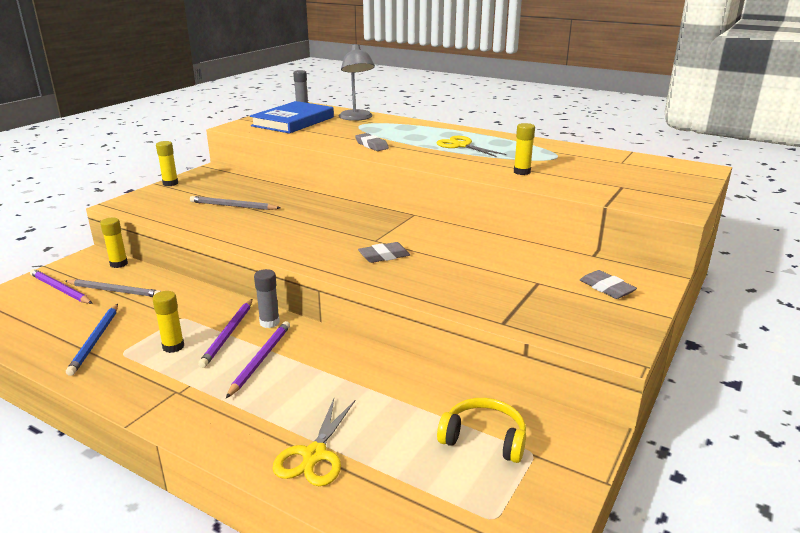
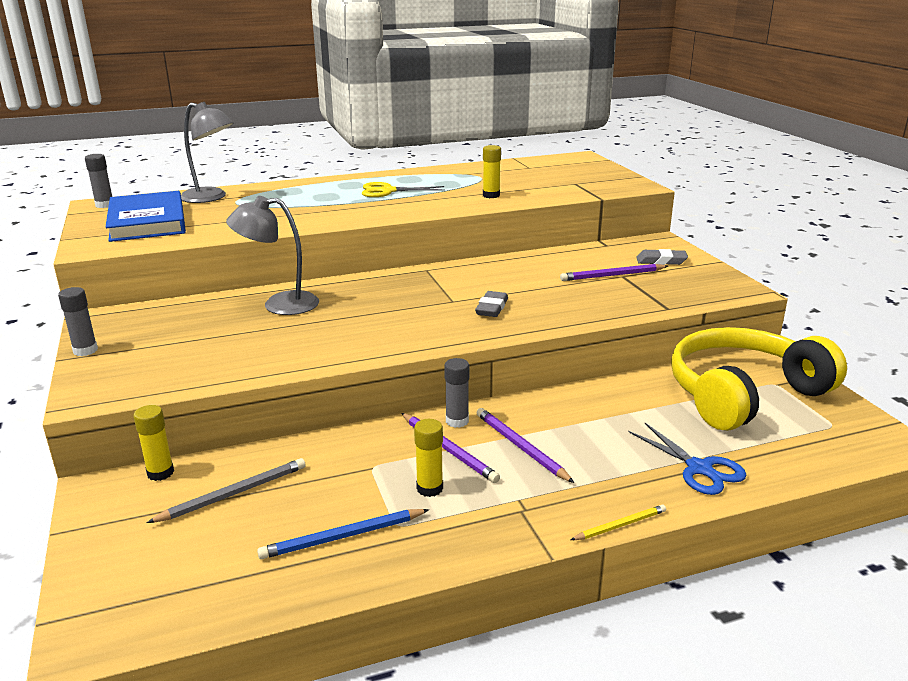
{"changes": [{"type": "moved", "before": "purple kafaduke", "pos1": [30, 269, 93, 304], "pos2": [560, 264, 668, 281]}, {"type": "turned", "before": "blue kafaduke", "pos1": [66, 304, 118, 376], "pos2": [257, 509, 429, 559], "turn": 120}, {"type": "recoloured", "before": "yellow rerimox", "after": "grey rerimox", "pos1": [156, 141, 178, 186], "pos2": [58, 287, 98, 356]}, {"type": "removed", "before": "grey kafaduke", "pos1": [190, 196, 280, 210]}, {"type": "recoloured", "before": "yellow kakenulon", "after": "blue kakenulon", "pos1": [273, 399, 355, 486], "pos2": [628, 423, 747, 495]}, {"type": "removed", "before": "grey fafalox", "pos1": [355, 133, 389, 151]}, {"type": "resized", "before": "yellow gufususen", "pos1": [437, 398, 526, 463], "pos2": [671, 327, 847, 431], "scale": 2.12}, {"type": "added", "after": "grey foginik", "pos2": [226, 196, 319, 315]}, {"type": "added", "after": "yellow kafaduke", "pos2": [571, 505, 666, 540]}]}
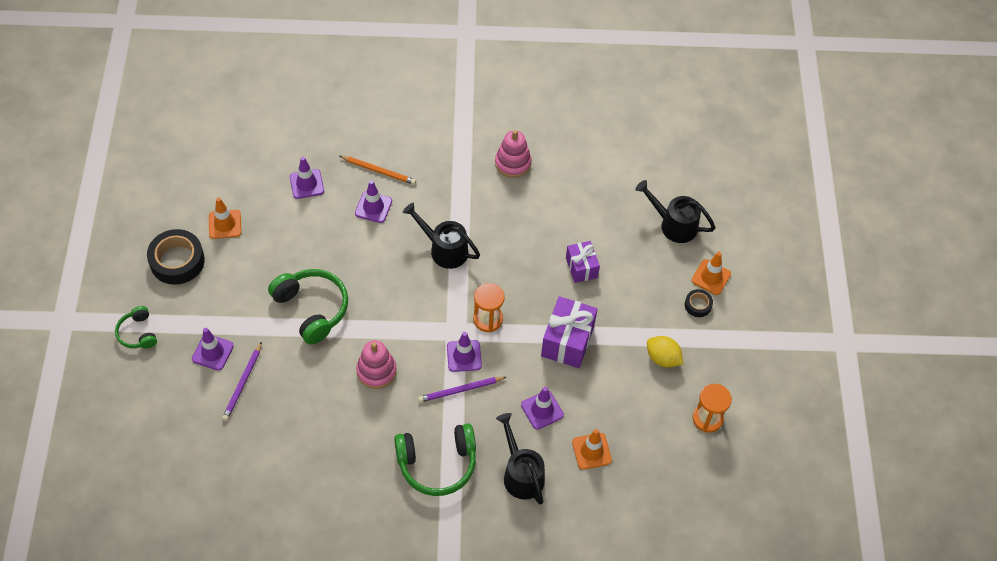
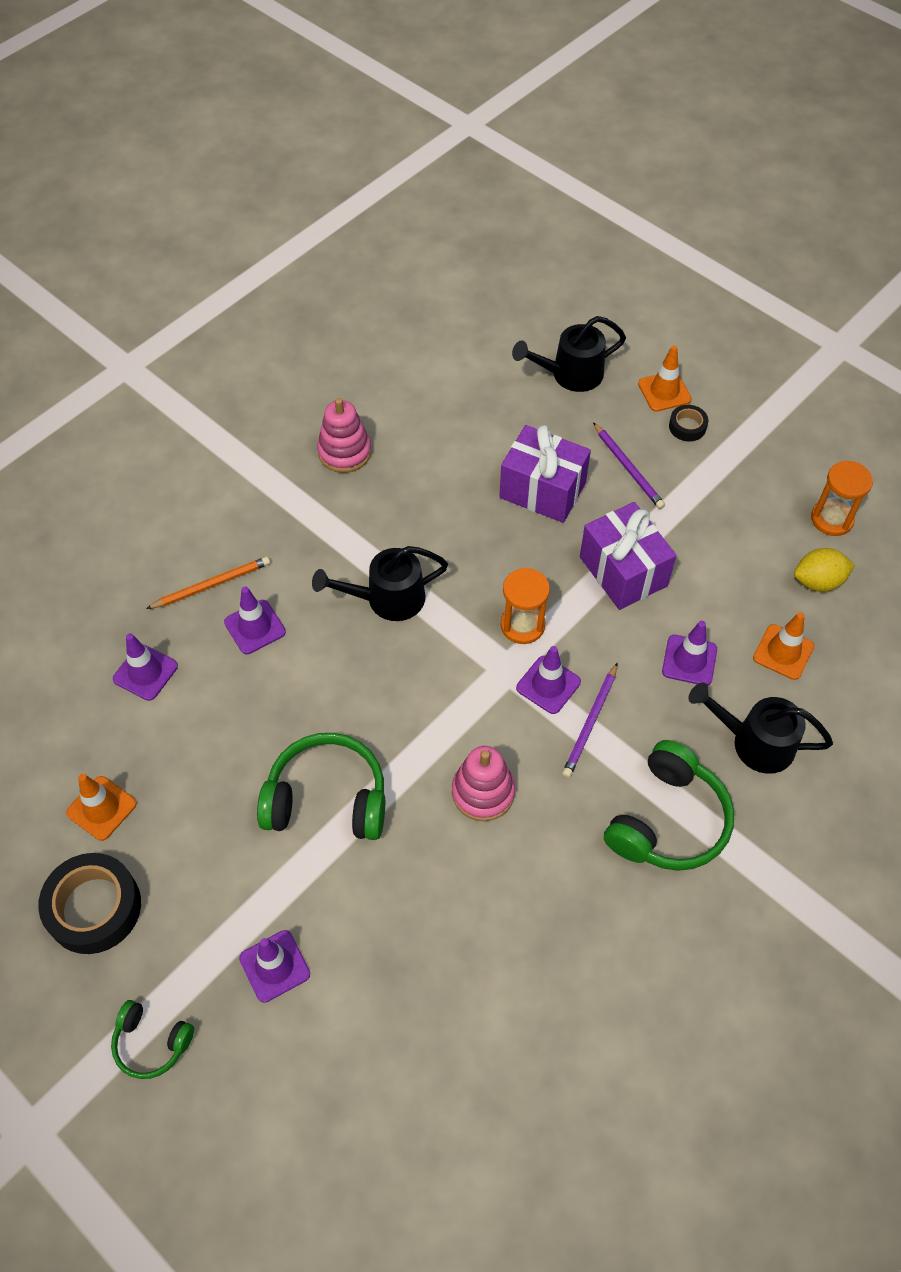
{"changes": [{"type": "moved", "before": "purple kafaduke", "pos1": [222, 342, 262, 421], "pos2": [593, 422, 665, 509]}, {"type": "resized", "before": "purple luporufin", "pos1": [566, 241, 600, 283], "pos2": [499, 425, 591, 523], "scale": 1.6}, {"type": "moved", "before": "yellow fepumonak", "pos1": [647, 336, 683, 367], "pos2": [794, 548, 855, 592]}]}
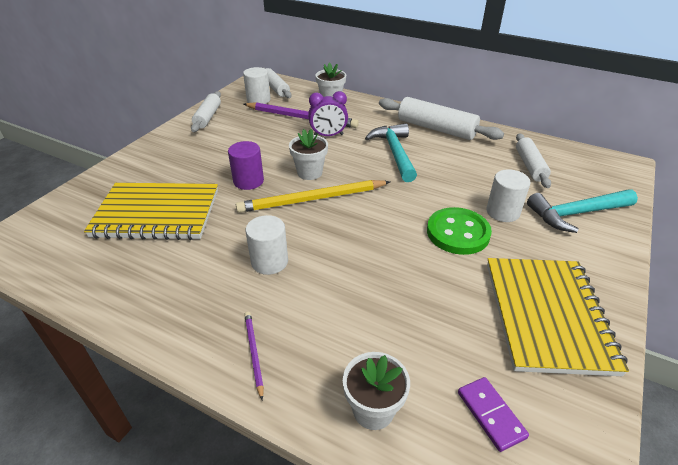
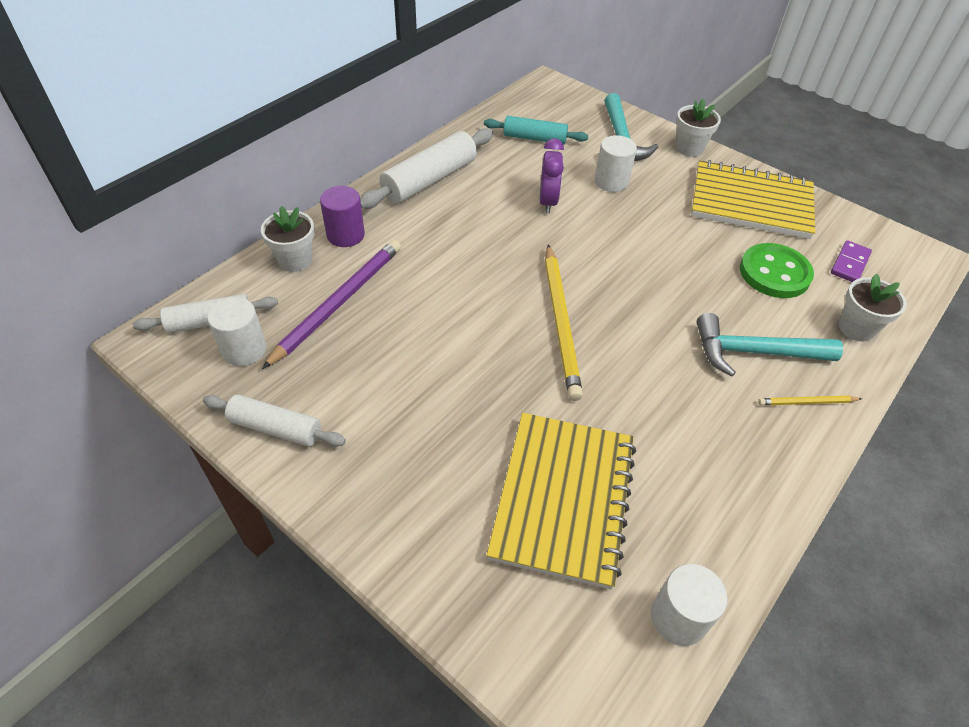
{"changes": [{"type": "moved", "before": "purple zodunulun", "pos1": [228, 141, 264, 190], "pos2": [320, 186, 365, 247]}, {"type": "recoloured", "before": "purple kafaduke", "after": "yellow kafaduke", "pos1": [244, 312, 264, 400], "pos2": [758, 396, 862, 405]}, {"type": "moved", "before": "white zodunulun", "pos1": [246, 215, 288, 275], "pos2": [651, 564, 727, 646]}, {"type": "moved", "before": "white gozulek", "pos1": [289, 129, 328, 180], "pos2": [676, 98, 721, 157]}, {"type": "moved", "before": "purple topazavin", "pos1": [308, 91, 348, 136], "pos2": [540, 138, 564, 213]}, {"type": "moved", "before": "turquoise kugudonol", "pos1": [365, 123, 417, 182], "pos2": [697, 313, 843, 376]}, {"type": "moved", "before": "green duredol", "pos1": [427, 207, 492, 255], "pos2": [740, 243, 814, 298]}, {"type": "turned", "before": "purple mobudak", "pos1": [458, 377, 529, 452], "pos2": [831, 240, 872, 282], "turn": -45}, {"type": "recoloured", "before": "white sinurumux", "after": "turquoise sinurumux", "pos1": [516, 133, 551, 188], "pos2": [484, 116, 589, 144]}]}
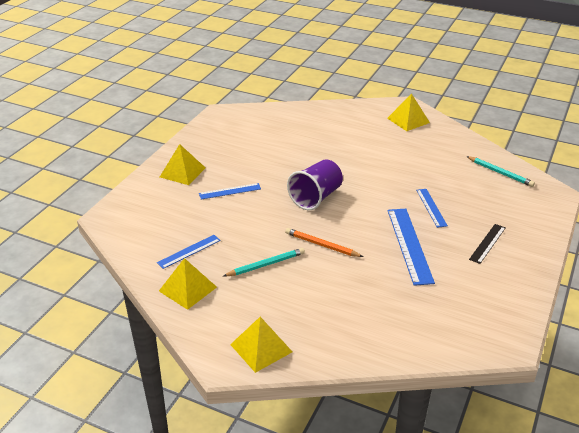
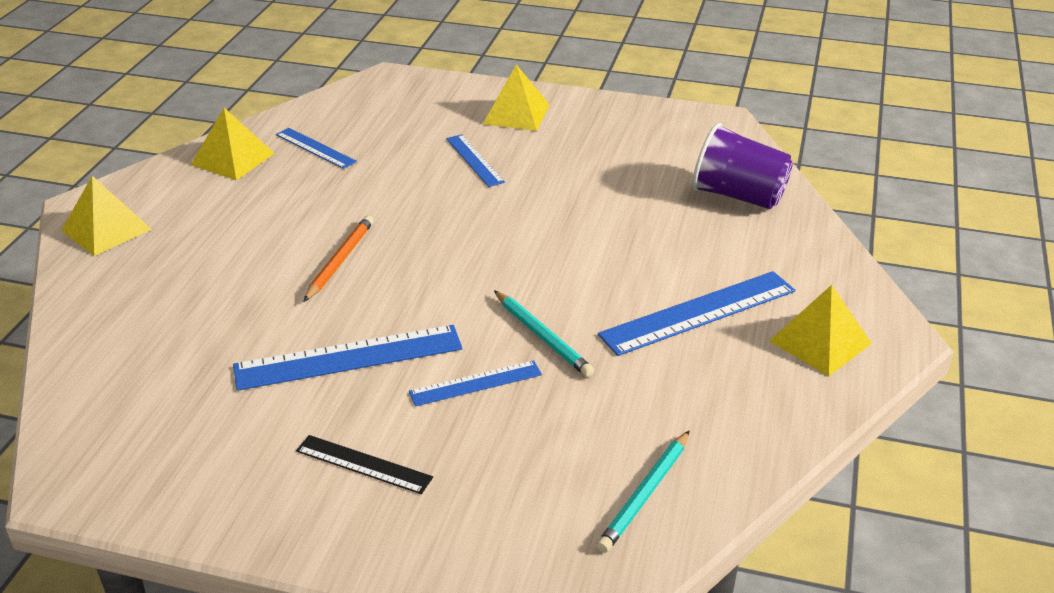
{"changes": [{"type": "moved", "before": "turquoise kafaduke", "pos1": [223, 248, 305, 277], "pos2": [494, 290, 594, 377]}, {"type": "moved", "before": "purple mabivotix", "pos1": [287, 159, 343, 210], "pos2": [692, 123, 793, 209]}, {"type": "added", "after": "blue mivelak", "pos2": [598, 271, 795, 356]}]}
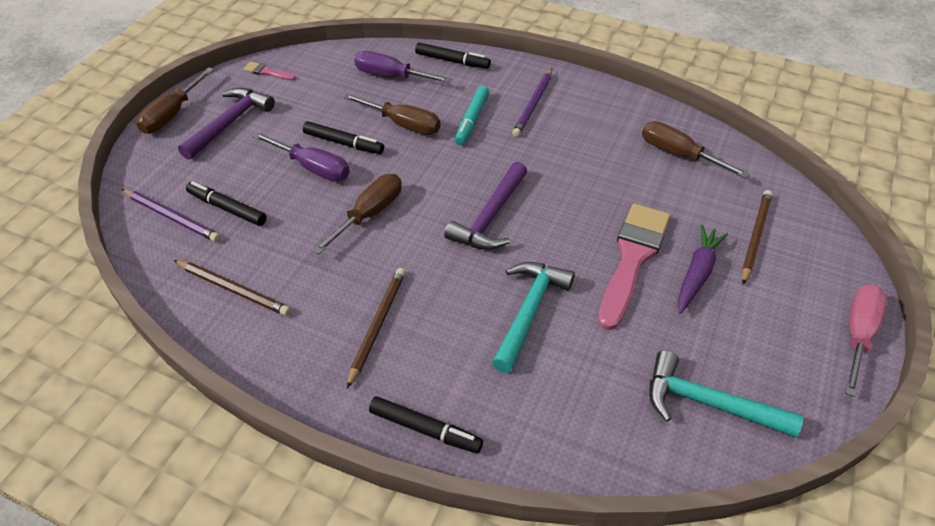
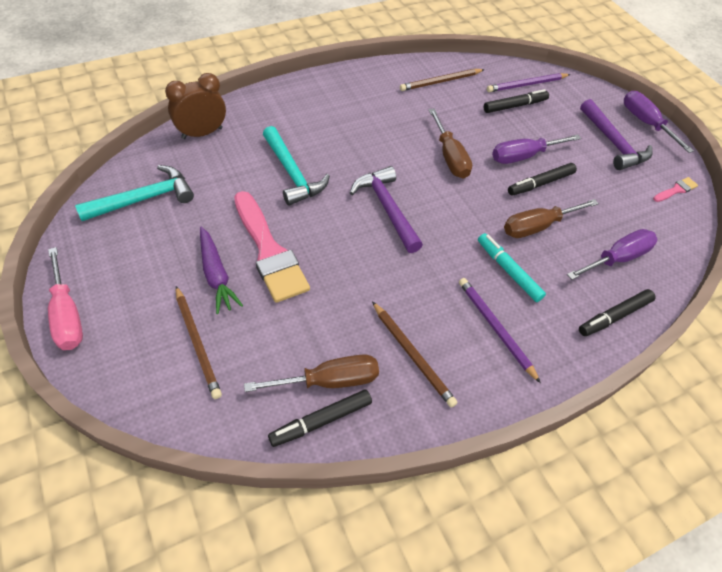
{"changes": [{"type": "recoloured", "before": "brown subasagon", "after": "purple subasagon", "pos1": [136, 67, 214, 134], "pos2": [624, 91, 694, 153]}, {"type": "moved", "before": "brown kafaduke", "pos1": [347, 268, 405, 388], "pos2": [372, 301, 457, 407]}, {"type": "moved", "before": "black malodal", "pos1": [369, 396, 483, 453], "pos2": [268, 390, 372, 447]}, {"type": "added", "after": "brown topazavin", "pos2": [165, 73, 226, 139]}]}
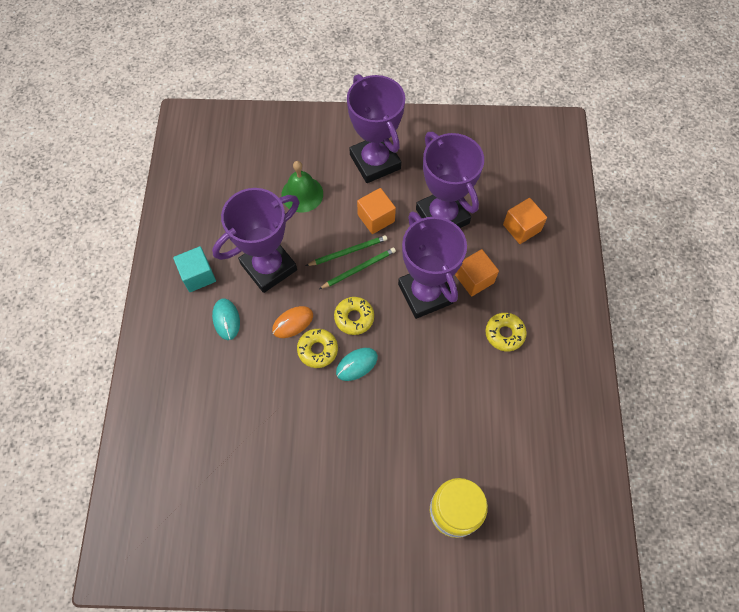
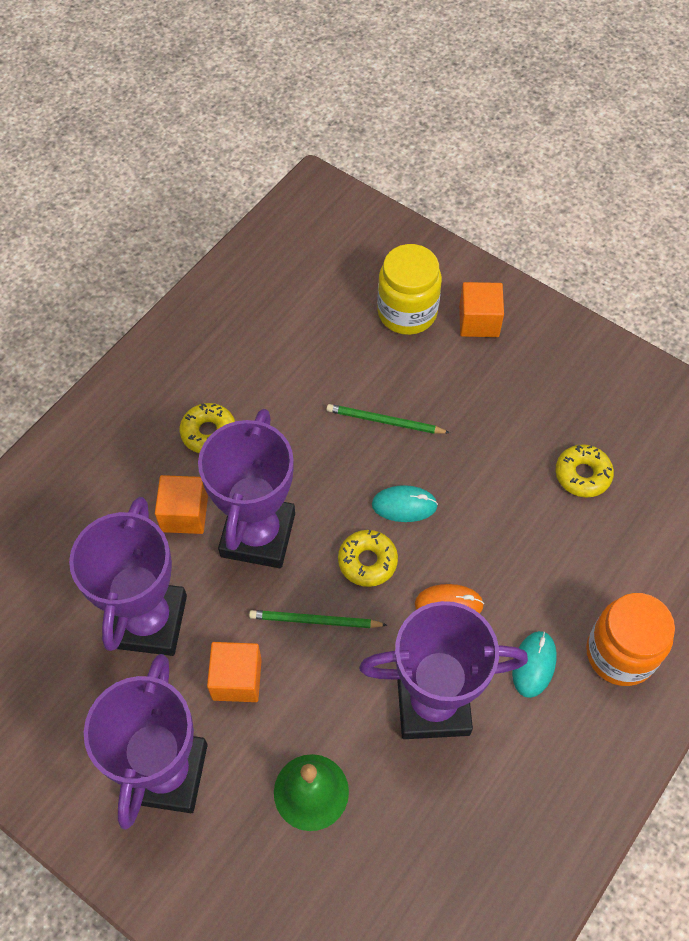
{"changes": [{"type": "removed", "before": "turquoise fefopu", "pos1": [173, 246, 216, 292]}, {"type": "moved", "before": "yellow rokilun", "pos1": [297, 329, 338, 368], "pos2": [555, 444, 614, 498]}, {"type": "moved", "before": "green kafaduke", "pos1": [306, 235, 387, 266], "pos2": [327, 404, 450, 434]}, {"type": "moved", "before": "orange fefopu", "pos1": [503, 198, 547, 244], "pos2": [459, 282, 504, 337]}, {"type": "added", "after": "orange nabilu", "pos2": [586, 593, 675, 686]}]}
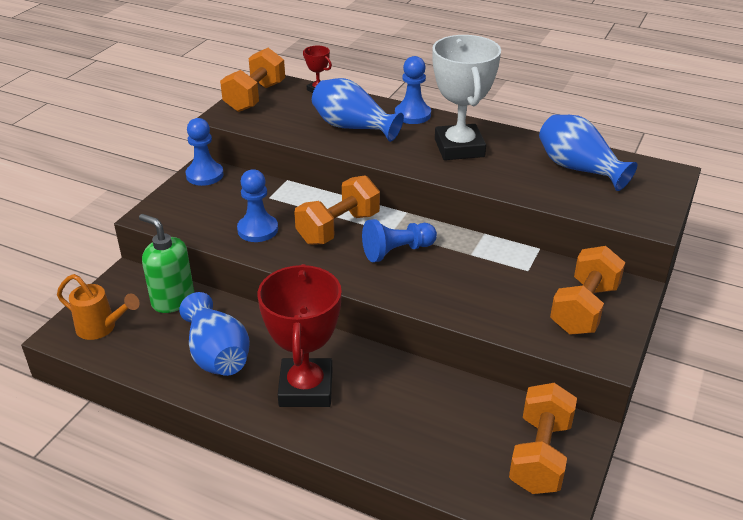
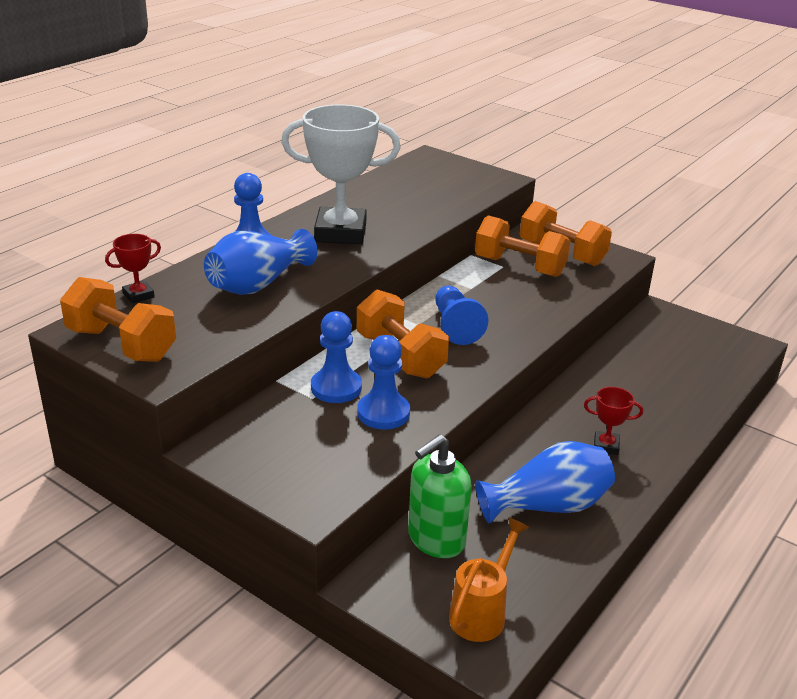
{"changes": [{"type": "moved", "before": "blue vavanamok", "pos1": [185, 118, 224, 186], "pos2": [311, 311, 362, 403]}, {"type": "resized", "before": "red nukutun", "pos1": [258, 264, 342, 407], "pos2": [584, 387, 643, 455], "scale": 0.44}, {"type": "moved", "before": "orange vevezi", "pos1": [509, 383, 577, 494], "pos2": [475, 215, 570, 277]}, {"type": "removed", "before": "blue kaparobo", "pos1": [539, 114, 637, 191]}]}
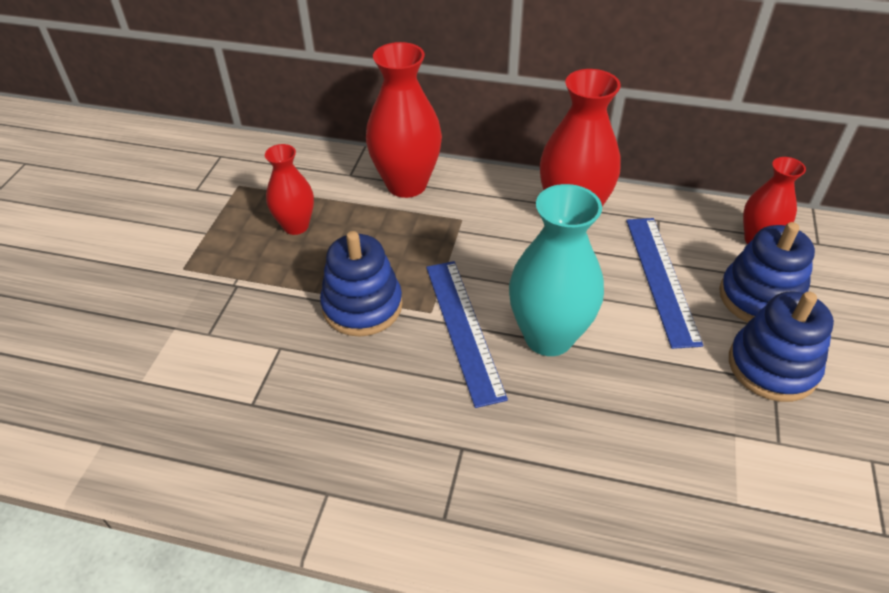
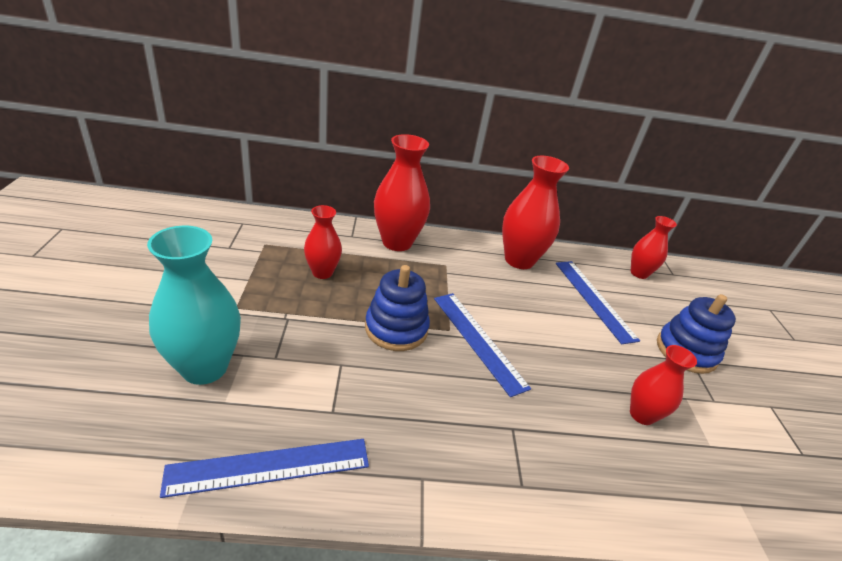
{"changes": [{"type": "moved", "before": "turquoise kaparobo", "pos1": [509, 184, 604, 356], "pos2": [147, 226, 241, 385]}, {"type": "removed", "before": "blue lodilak", "pos1": [719, 222, 815, 323]}, {"type": "added", "after": "blue mivelak", "pos2": [160, 439, 369, 498]}, {"type": "added", "after": "red kaparobo", "pos2": [630, 345, 697, 425]}]}
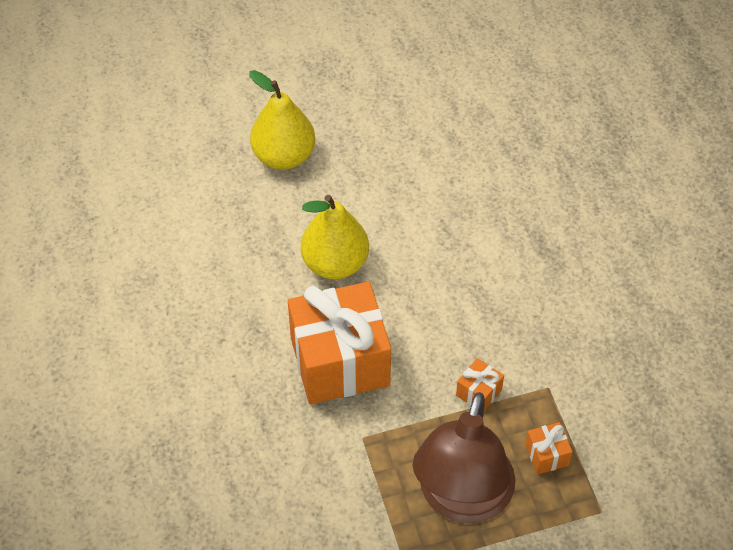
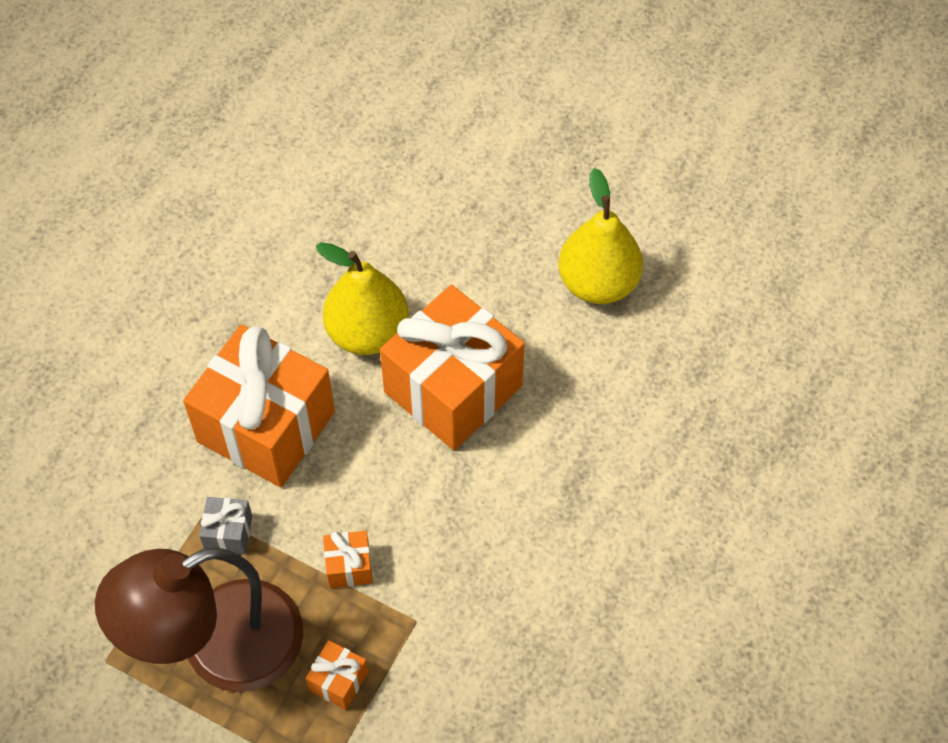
{"changes": [{"type": "moved", "before": "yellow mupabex", "pos1": [249, 70, 315, 170], "pos2": [558, 168, 643, 304]}, {"type": "added", "after": "grey luporufin", "pos2": [199, 497, 252, 554]}, {"type": "added", "after": "orange luporufin", "pos2": [380, 285, 525, 450]}]}
